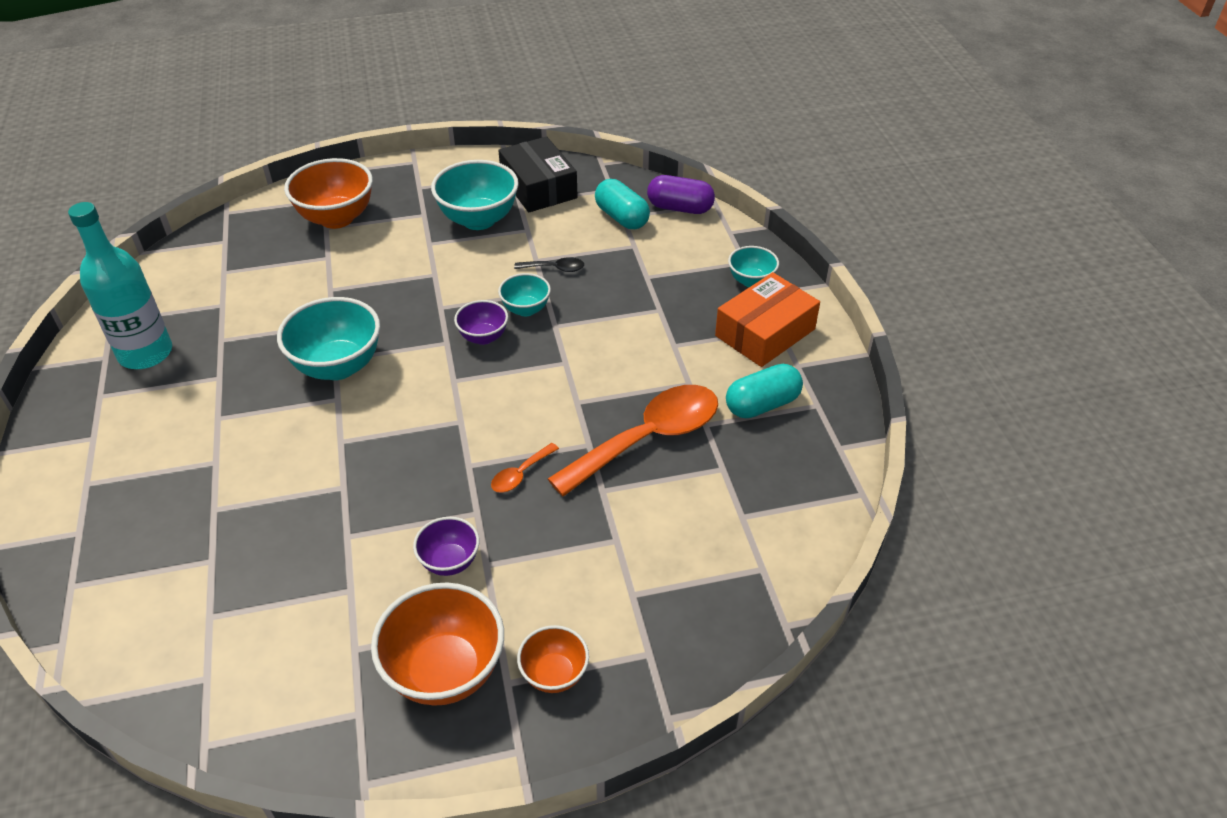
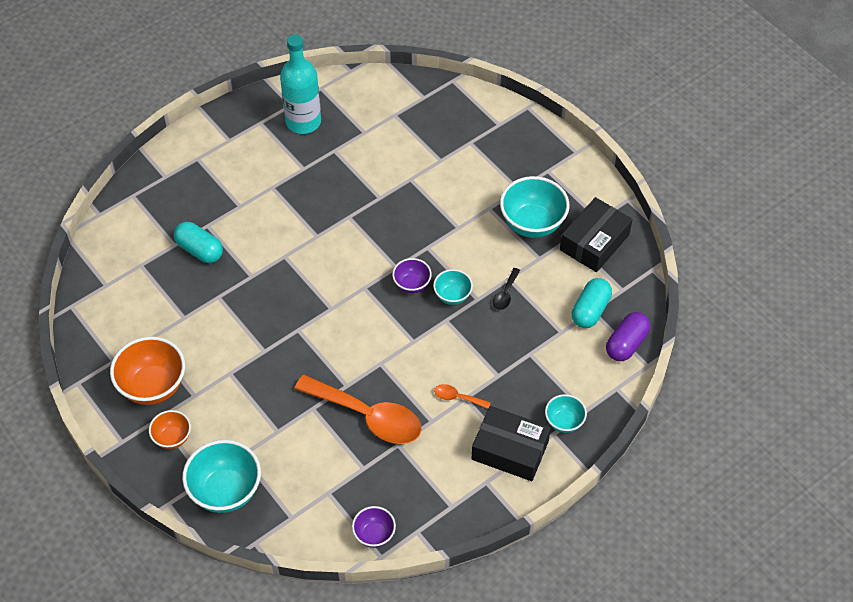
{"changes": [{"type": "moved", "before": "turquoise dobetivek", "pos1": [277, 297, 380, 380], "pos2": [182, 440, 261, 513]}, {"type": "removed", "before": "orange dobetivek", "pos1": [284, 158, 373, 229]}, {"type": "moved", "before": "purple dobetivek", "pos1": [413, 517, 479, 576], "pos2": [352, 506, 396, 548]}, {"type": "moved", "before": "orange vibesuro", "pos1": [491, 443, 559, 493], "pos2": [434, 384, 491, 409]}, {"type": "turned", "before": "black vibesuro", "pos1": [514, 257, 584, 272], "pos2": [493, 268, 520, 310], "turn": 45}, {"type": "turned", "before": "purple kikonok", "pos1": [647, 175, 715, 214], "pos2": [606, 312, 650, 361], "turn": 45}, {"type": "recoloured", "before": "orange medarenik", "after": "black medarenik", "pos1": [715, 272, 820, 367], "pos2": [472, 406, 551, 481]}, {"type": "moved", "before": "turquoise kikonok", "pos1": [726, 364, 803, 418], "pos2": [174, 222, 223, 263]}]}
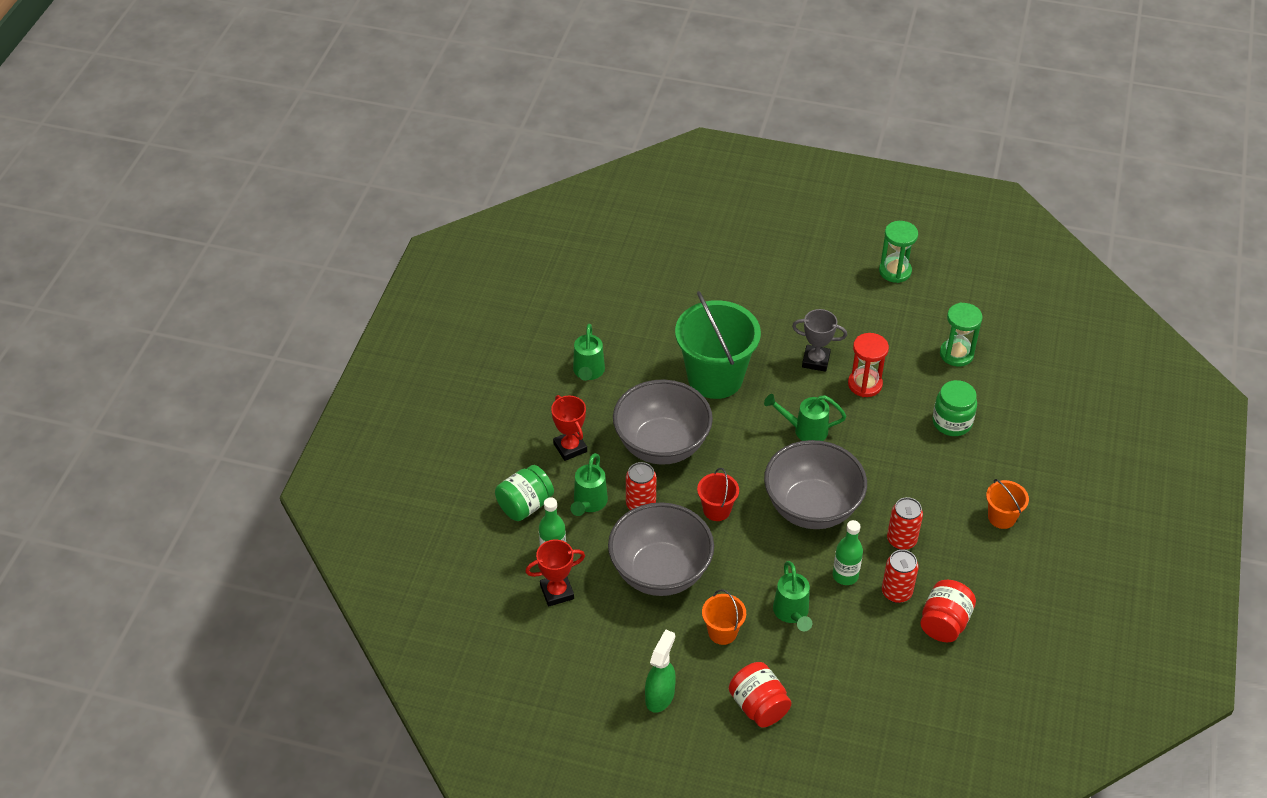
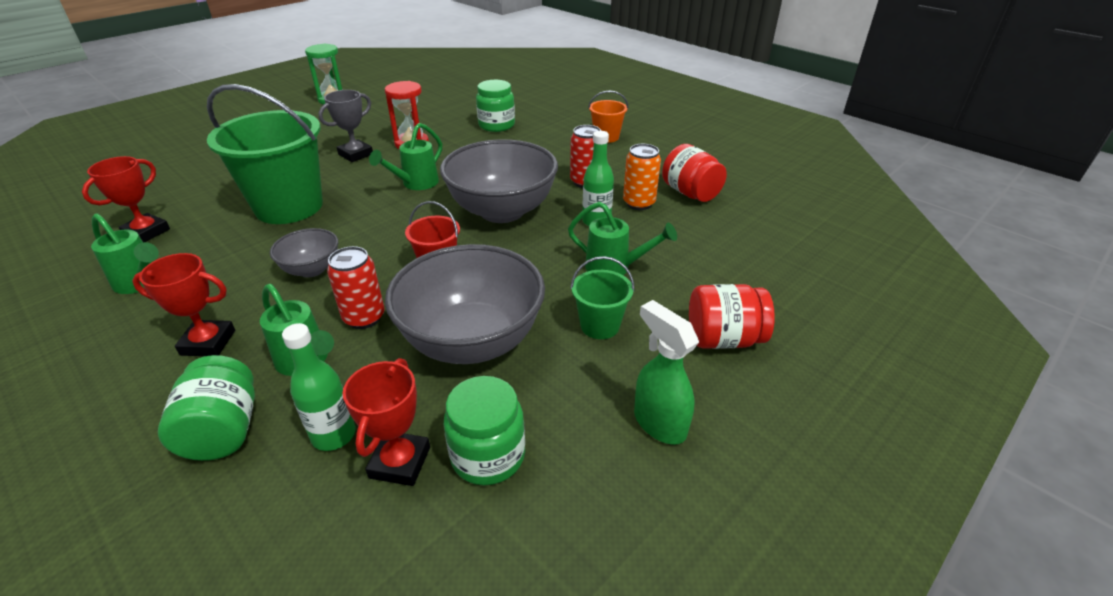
{"changes": [{"type": "resized", "before": "grey dobetivek", "pos1": [613, 380, 713, 465], "pos2": [270, 228, 338, 278], "scale": 0.5}, {"type": "recoloured", "before": "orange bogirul", "after": "green bogirul", "pos1": [702, 589, 746, 645], "pos2": [570, 256, 635, 339]}, {"type": "recoloured", "before": "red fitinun", "after": "orange fitinun", "pos1": [882, 550, 919, 603], "pos2": [623, 144, 661, 210]}, {"type": "removed", "before": "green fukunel", "pos1": [940, 303, 983, 367]}, {"type": "added", "after": "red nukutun", "pos2": [82, 156, 170, 242]}, {"type": "added", "after": "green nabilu", "pos2": [444, 376, 525, 485]}]}
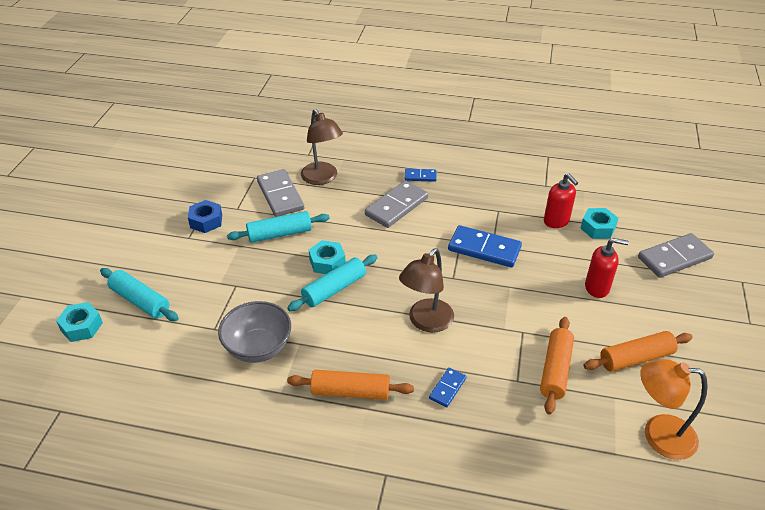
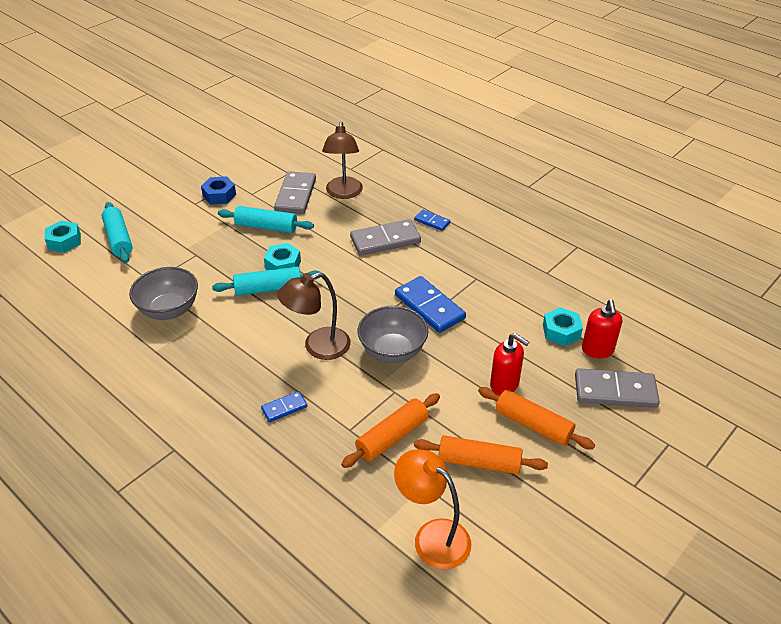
{"changes": [{"type": "moved", "before": "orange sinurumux", "pos1": [287, 370, 414, 400], "pos2": [478, 387, 595, 449]}, {"type": "moved", "before": "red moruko", "pos1": [544, 173, 578, 228], "pos2": [582, 299, 622, 359]}, {"type": "added", "after": "grey dobetivek", "pos2": [358, 306, 428, 363]}]}
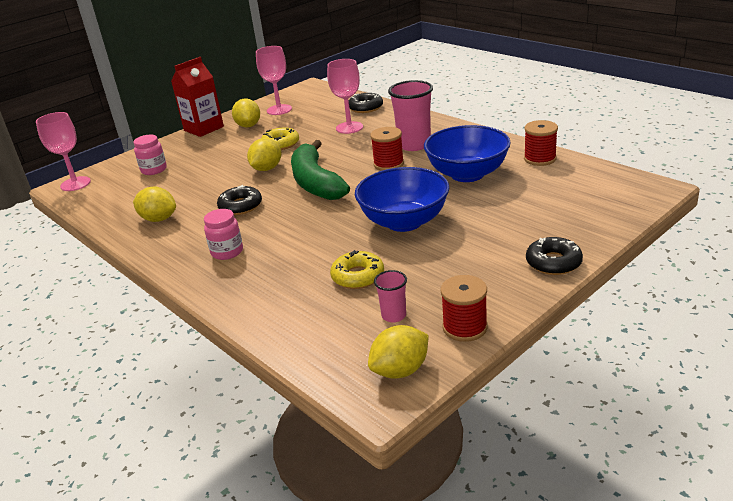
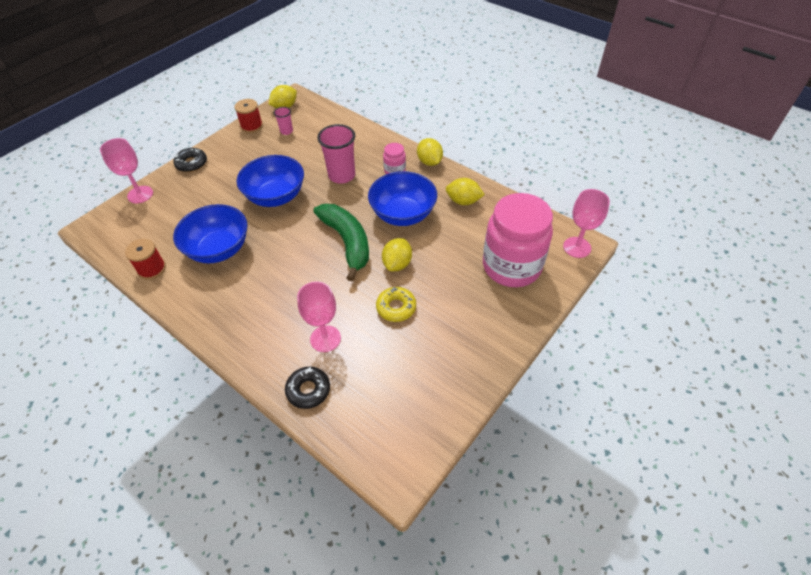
{"changes": [{"type": "resized", "before": "pink nabilu", "pos1": [133, 135, 167, 175], "pos2": [483, 193, 553, 287], "scale": 2.34}, {"type": "removed", "before": "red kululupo", "pos1": [171, 57, 224, 137]}, {"type": "replaced", "before": "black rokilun", "after": "blue dobetivek", "pos1": [217, 185, 262, 215], "pos2": [368, 171, 437, 226]}, {"type": "moved", "before": "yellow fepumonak", "pos1": [232, 98, 260, 127], "pos2": [417, 138, 443, 166]}, {"type": "moved", "before": "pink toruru", "pos1": [256, 46, 292, 115], "pos2": [100, 138, 153, 203]}, {"type": "removed", "before": "yellow rokilun", "pos1": [330, 250, 384, 289]}, {"type": "removed", "before": "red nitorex", "pos1": [370, 127, 404, 171]}, {"type": "moved", "before": "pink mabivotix", "pos1": [388, 80, 433, 151], "pos2": [318, 124, 355, 184]}]}
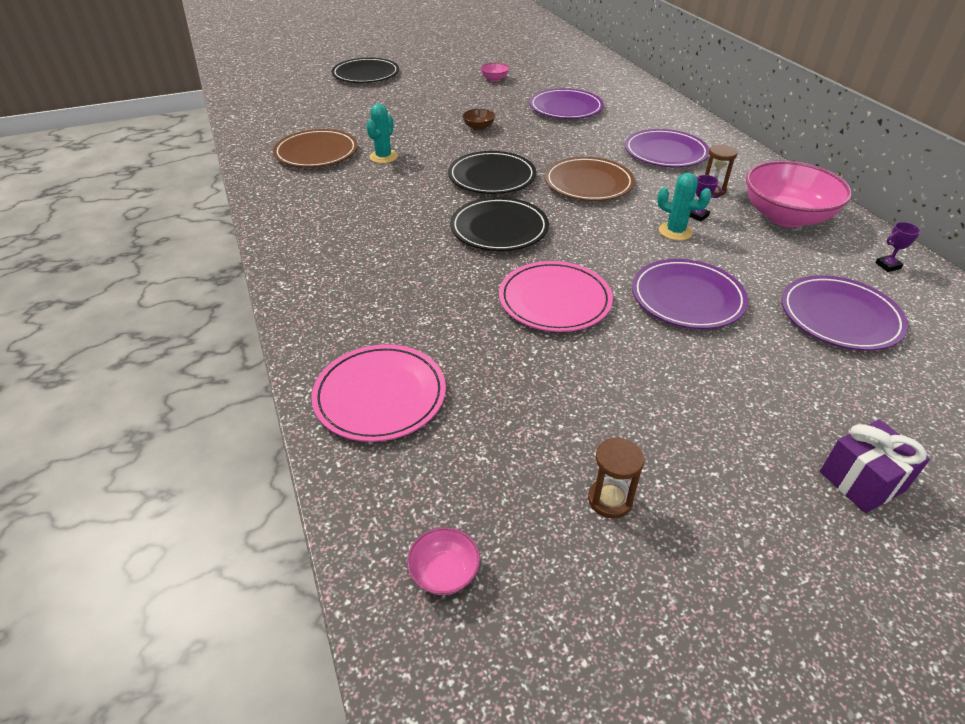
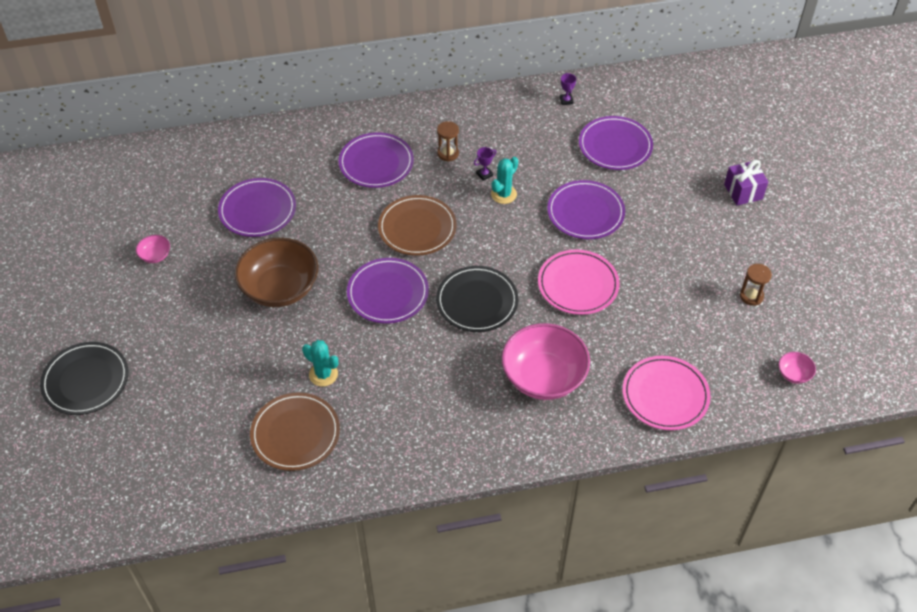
{"changes": [{"type": "recoloured", "before": "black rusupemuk", "after": "purple rusupemuk", "pos1": [448, 151, 536, 194], "pos2": [347, 258, 429, 324]}, {"type": "resized", "before": "brown dobetivek", "pos1": [462, 109, 496, 131], "pos2": [234, 237, 318, 307], "scale": 2.37}, {"type": "moved", "before": "pink dobetivek", "pos1": [746, 161, 852, 227], "pos2": [501, 323, 590, 400]}]}
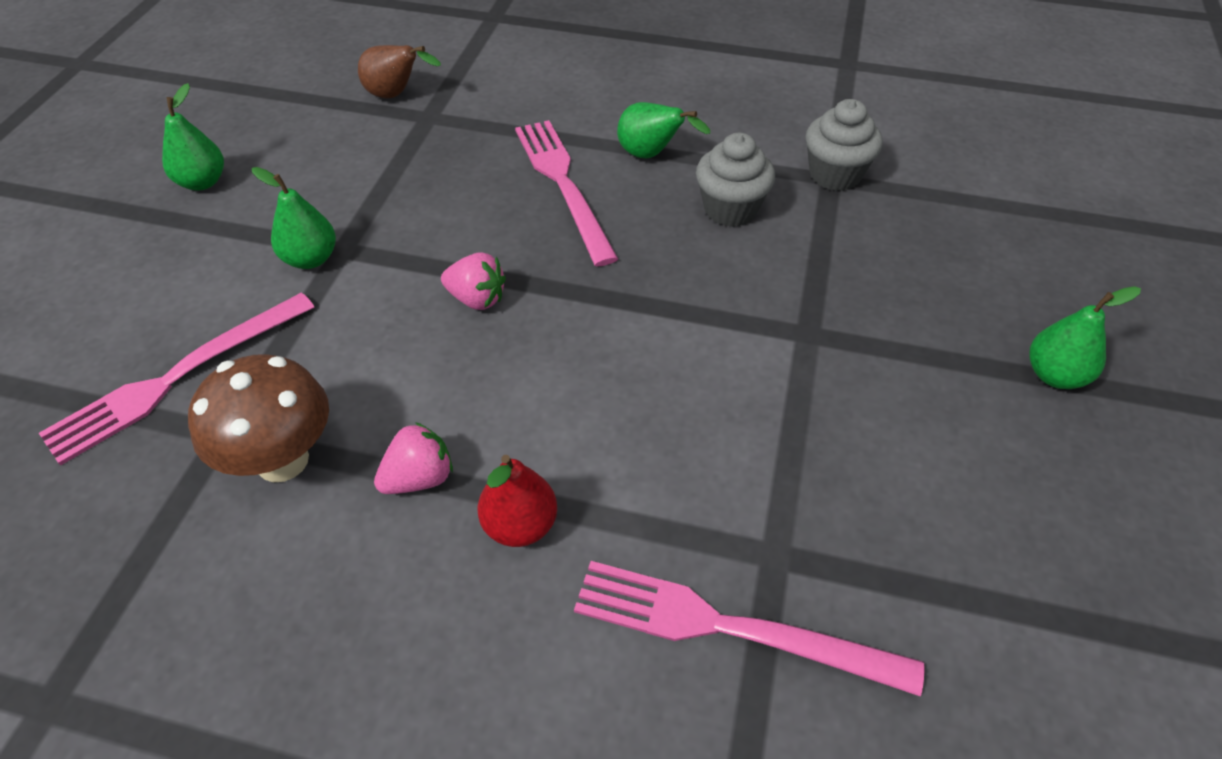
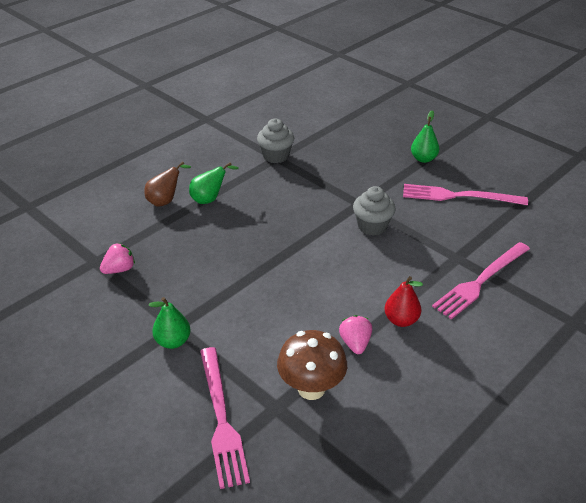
{"changes": [{"type": "removed", "before": "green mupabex", "pos1": [162, 83, 224, 191]}, {"type": "moved", "before": "brown mupabex", "pos1": [358, 45, 441, 98], "pos2": [144, 161, 191, 207]}, {"type": "moved", "before": "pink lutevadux", "pos1": [441, 252, 506, 310], "pos2": [100, 243, 135, 274]}, {"type": "moved", "before": "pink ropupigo", "pos1": [515, 120, 618, 266], "pos2": [403, 184, 528, 205]}, {"type": "moved", "before": "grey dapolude", "pos1": [696, 133, 775, 227], "pos2": [353, 186, 396, 236]}]}
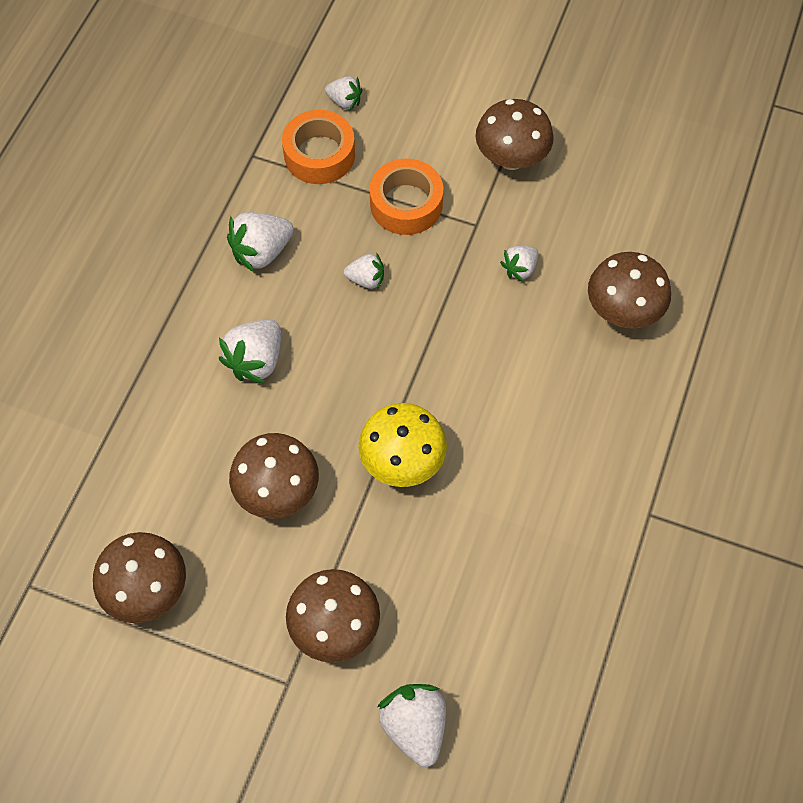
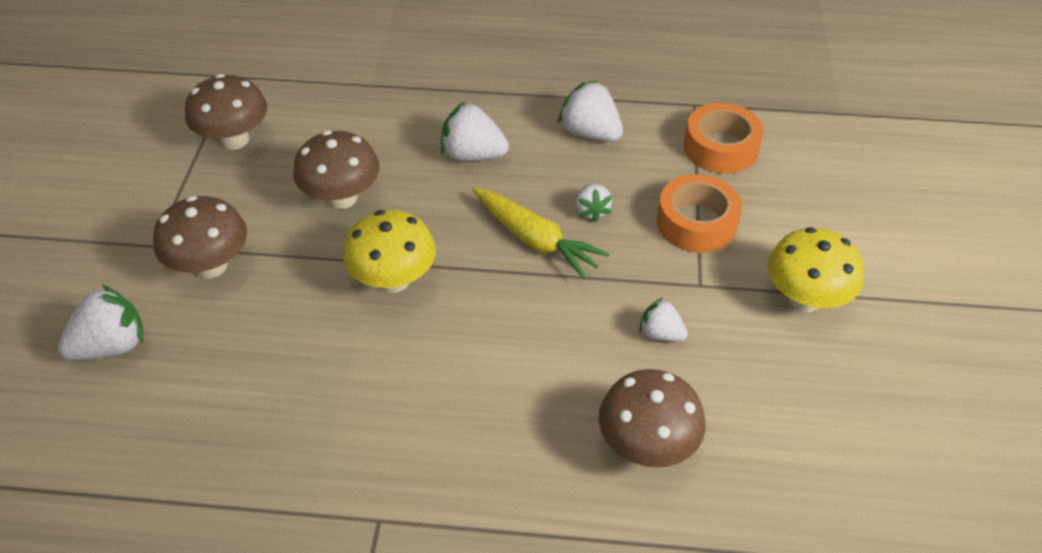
{"changes": [{"type": "removed", "before": "white lutevadux", "pos1": [325, 76, 362, 110]}, {"type": "recoloured", "before": "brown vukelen", "after": "yellow vukelen", "pos1": [476, 99, 554, 170], "pos2": [767, 227, 864, 312]}, {"type": "added", "after": "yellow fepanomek", "pos2": [472, 188, 609, 279]}]}
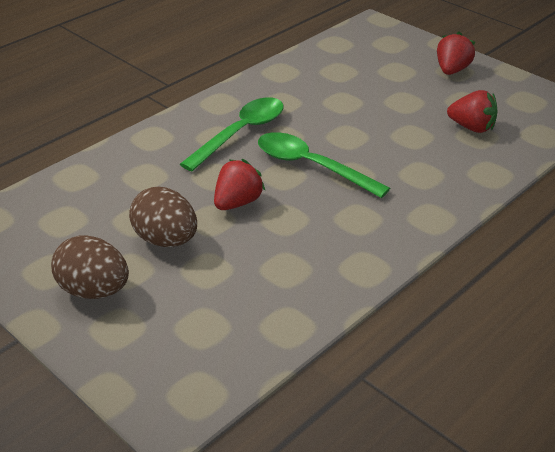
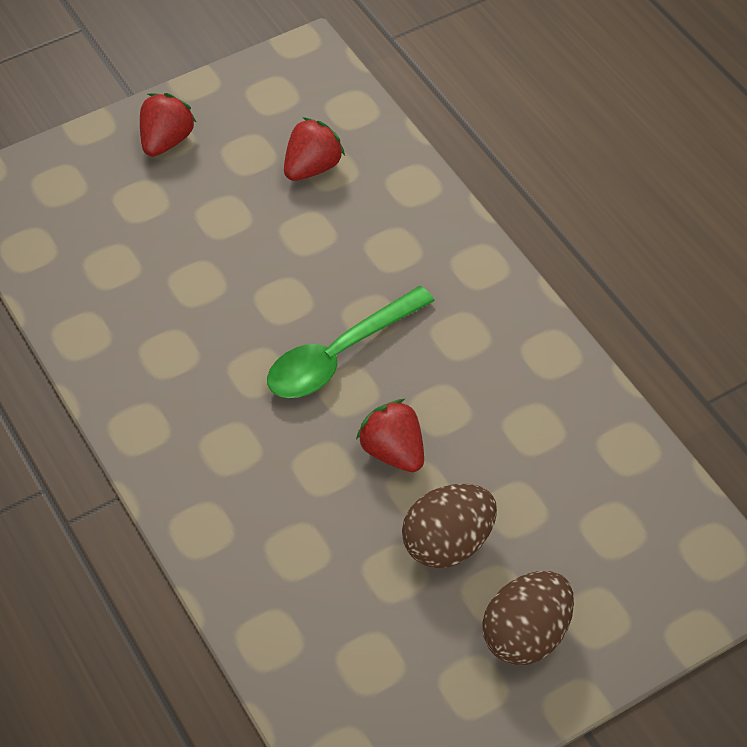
{"changes": [{"type": "removed", "before": "green vibesuro", "pos1": [180, 97, 284, 171]}, {"type": "turned", "before": "red lutevadux", "pos1": [437, 32, 475, 75], "pos2": [140, 93, 196, 157], "turn": 75}]}
